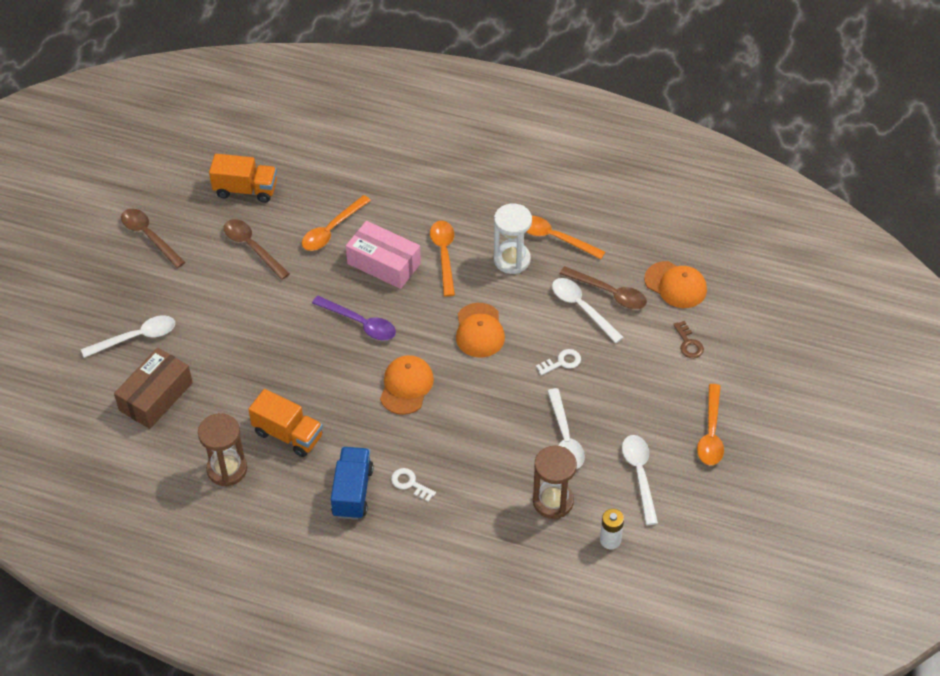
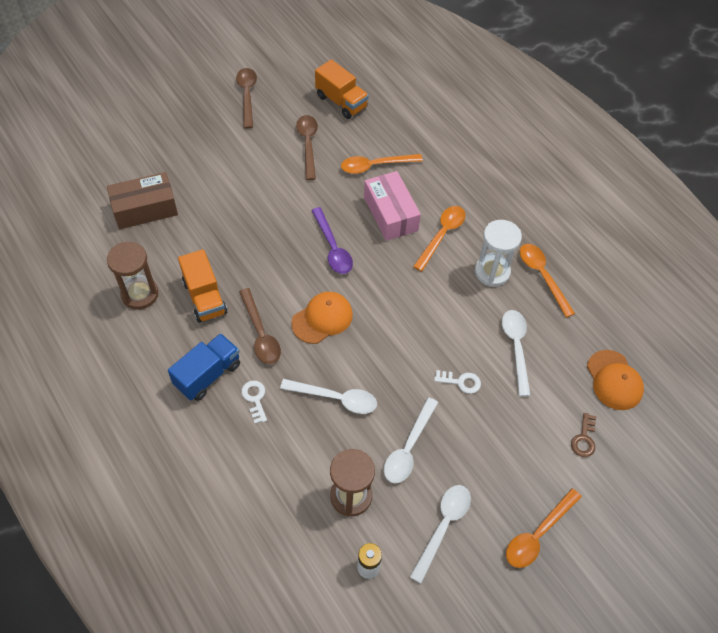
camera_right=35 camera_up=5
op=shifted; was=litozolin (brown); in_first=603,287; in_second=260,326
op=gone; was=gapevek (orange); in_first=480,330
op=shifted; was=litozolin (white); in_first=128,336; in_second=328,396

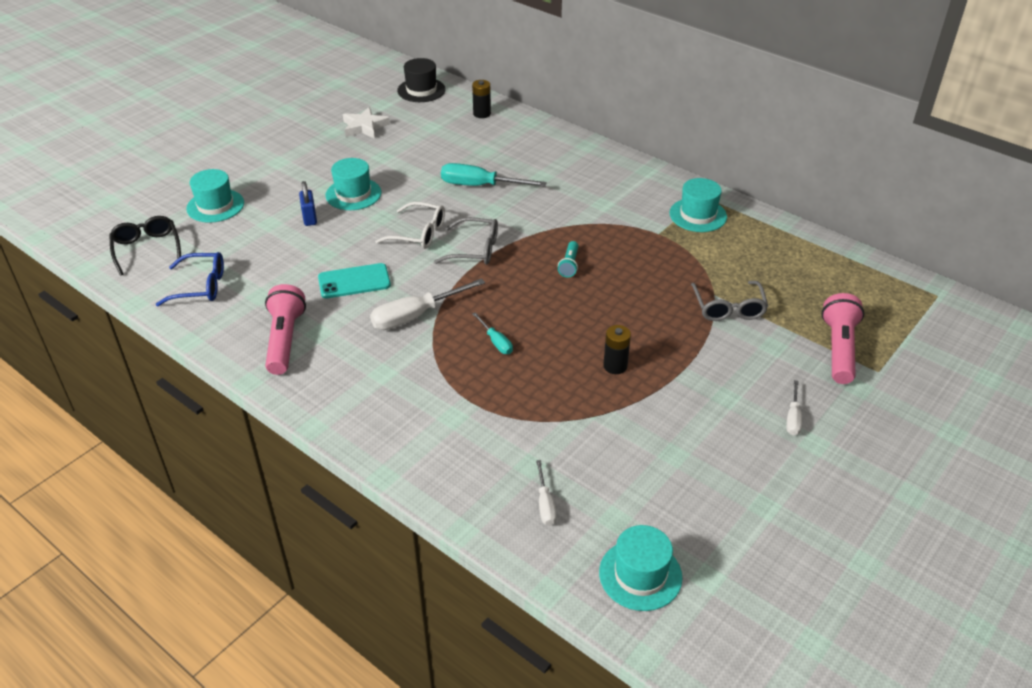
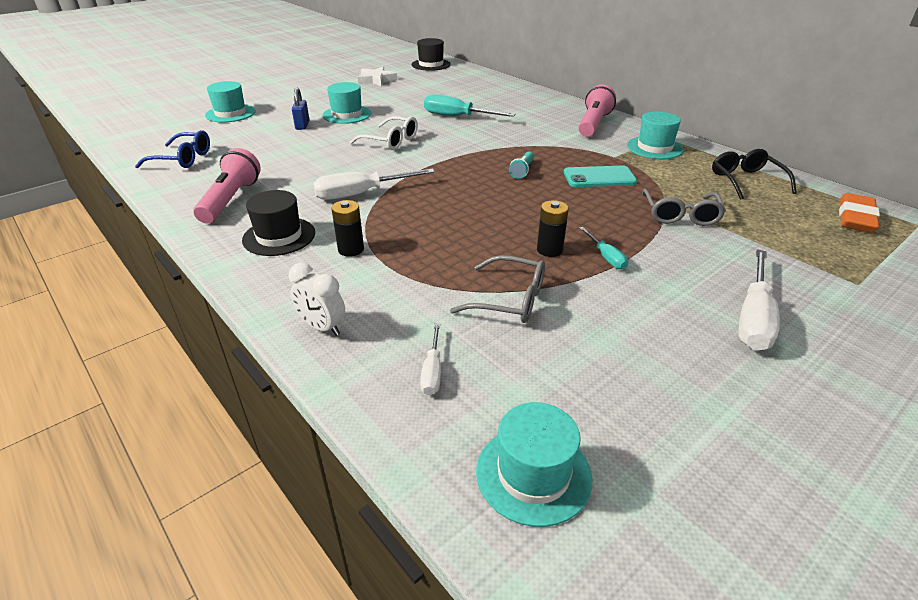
camera_right=10 camera_up=-5
op=shifted; was=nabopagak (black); in_first=481,99; in_second=347,228
op=shifted; was=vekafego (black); in_first=145,245; in_second=754,174
op=shifted; was=vekafego (grey); in_first=466,241; in_second=497,289
op=shifted; was=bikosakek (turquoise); in_first=354,280; in_second=600,176
op=shifted; was=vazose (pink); in_first=842,338; in_second=597,111
op=shifted; was=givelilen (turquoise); in_first=492,333; in_second=603,248
op=scaled; was=givelilen (white); in_first=794,408; in_second=759,300; ratio=1.87
op=new; now=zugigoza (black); in_second=278,223
op=new; now=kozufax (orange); in_second=859,213
op=new; now=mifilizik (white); in_second=317,299

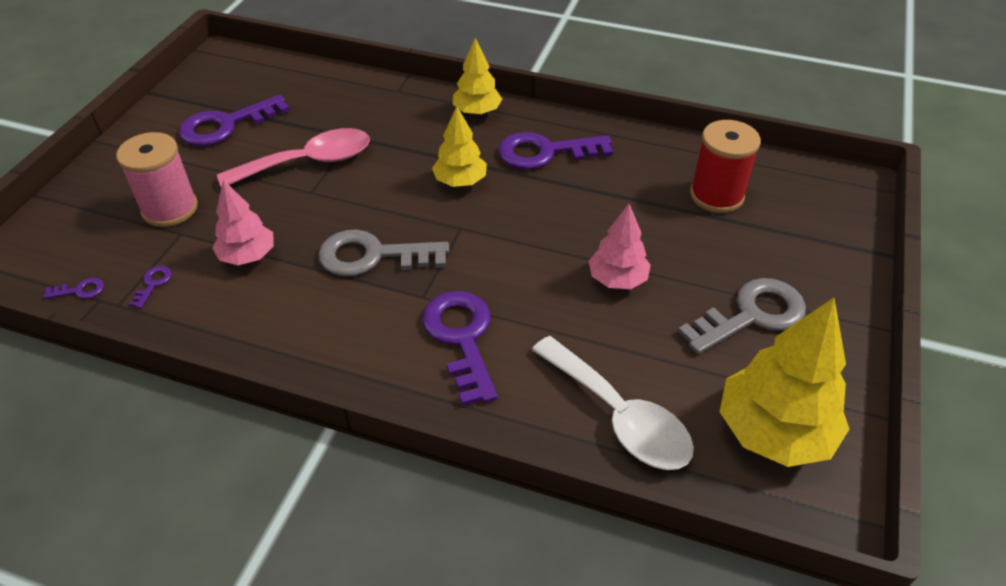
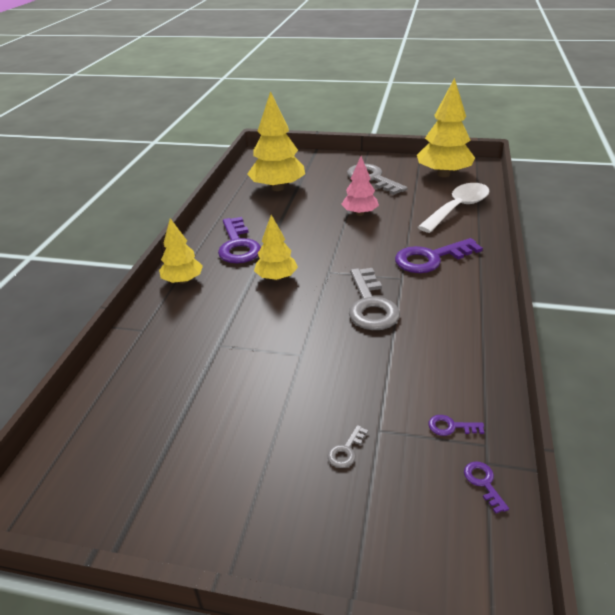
camera_right=-95 camera_up=-10
op=gone; was=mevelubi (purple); in_first=234,120
op=swapped; was=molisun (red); now=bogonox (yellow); in_first=725,166; in_second=276,141
op=gone; was=litozolin (pink); in_first=293,157
op=swapped; was=molisun (pink); now=mevelubi (grey); in_first=157,179; in_second=347,446
op=gone; was=bogonox (pink); in_first=243,222

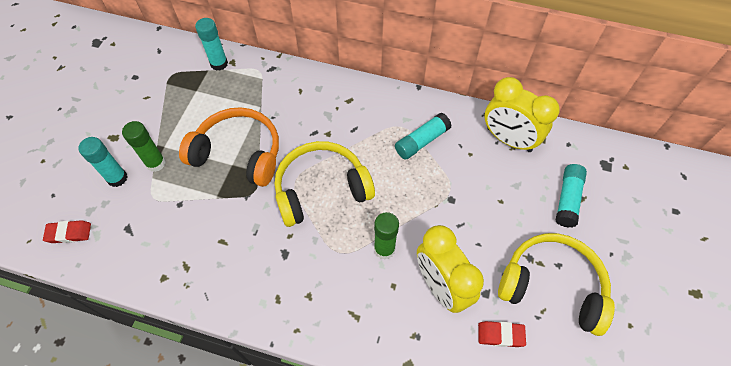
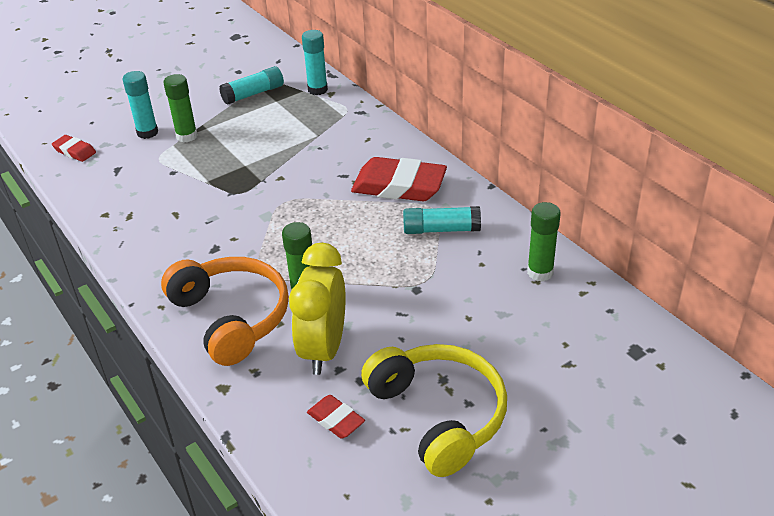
camera_right=40 camera_up=-20
op=swapped; was=mifilizik (yellow); now=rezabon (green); in_first=522,114; in_second=544,241
op=shifted; was=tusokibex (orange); in_first=229,147; in_second=225,311
op=gone; was=tusokibex (yellow); in_first=325,184
op=shifted; was=rezabon (turquoise); in_first=571,196; in_second=251,85
op=new; now=kozufax (red); in_second=399,179

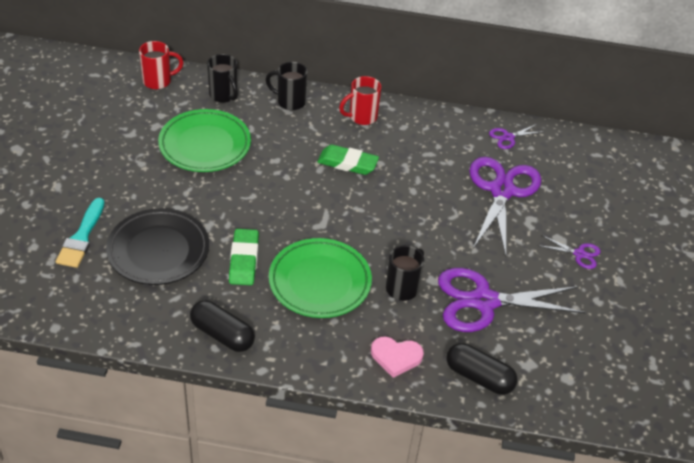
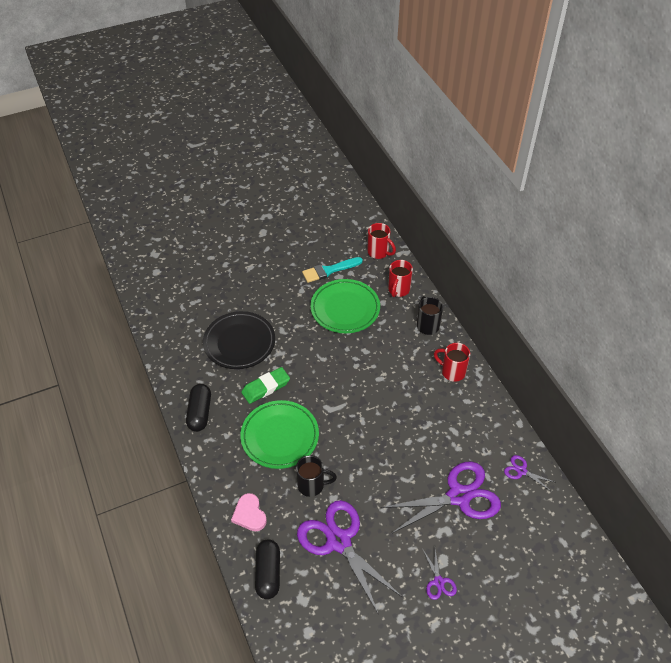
camera_right=60 camera_up=5
op=repainted; was=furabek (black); now=furabek (red); in_first=222,78; in_second=400,278
op=gone; was=kozufax (green); in_first=348,160
op=shifted; was=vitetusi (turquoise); in_first=80,233; in_second=332,270

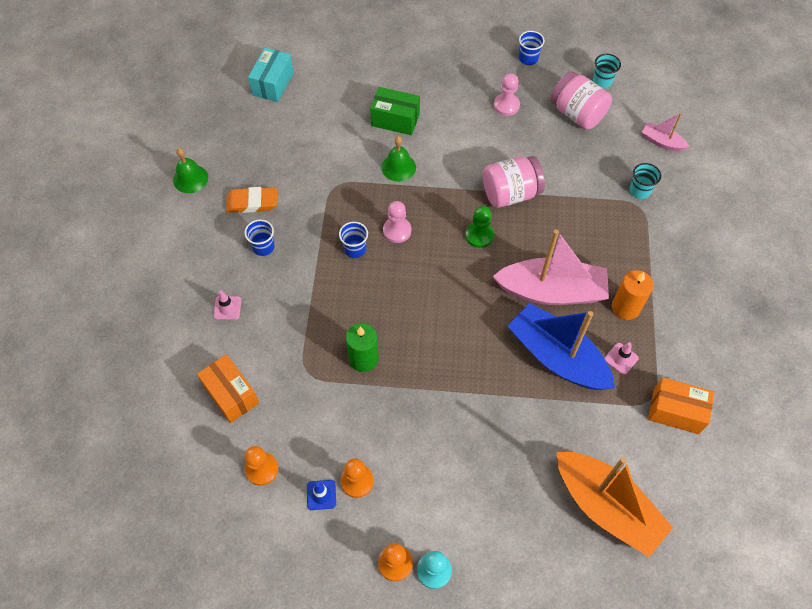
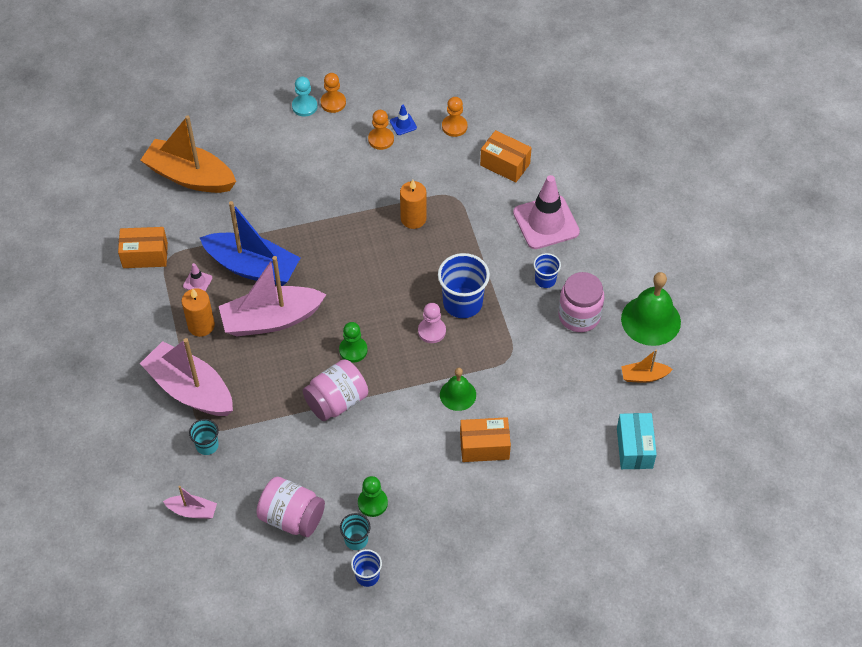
camera_right=160 camera_up=-5
op=shifted; was=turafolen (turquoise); in_first=607,71; in_second=355,531
op=repainted; was=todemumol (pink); now=todemumol (green); in_first=507,94; in_second=373,496
op=repainted; was=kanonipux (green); now=kanonipux (orange); in_first=395,111; in_second=485,439
op=scaled; was=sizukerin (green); in_first=190,170; in_second=651,309; ratio=1.68
op=swapped; was=kozufax (orange); now=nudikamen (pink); in_first=251,200; in_second=581,302
op=scaled; was=turafolen (blue); in_first=353,240; in_second=464,285; ratio=1.84
op=scaled; was=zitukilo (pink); in_first=228,305; in_second=546,212; ratio=2.37
op=repainted; was=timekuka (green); now=timekuka (orange); in_first=362,347; in_second=413,204
op=new; now=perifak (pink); in_second=186,377
op=new; now=perifak (orange); in_second=647,366

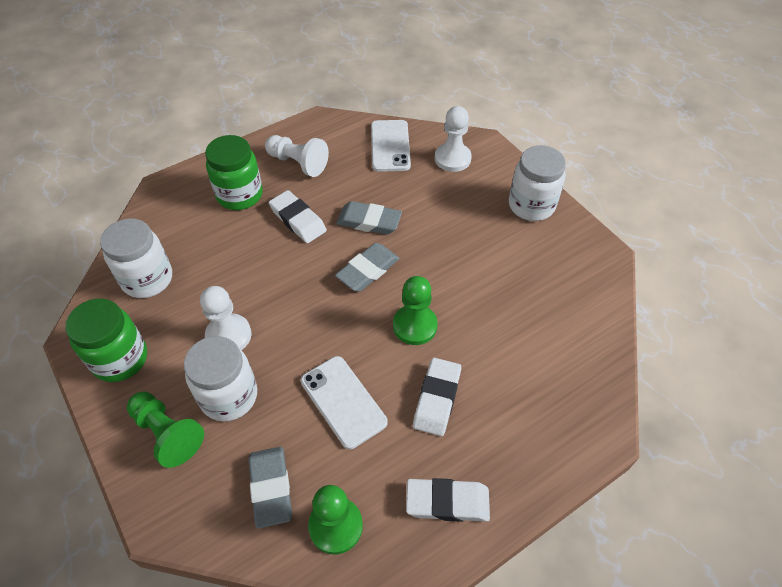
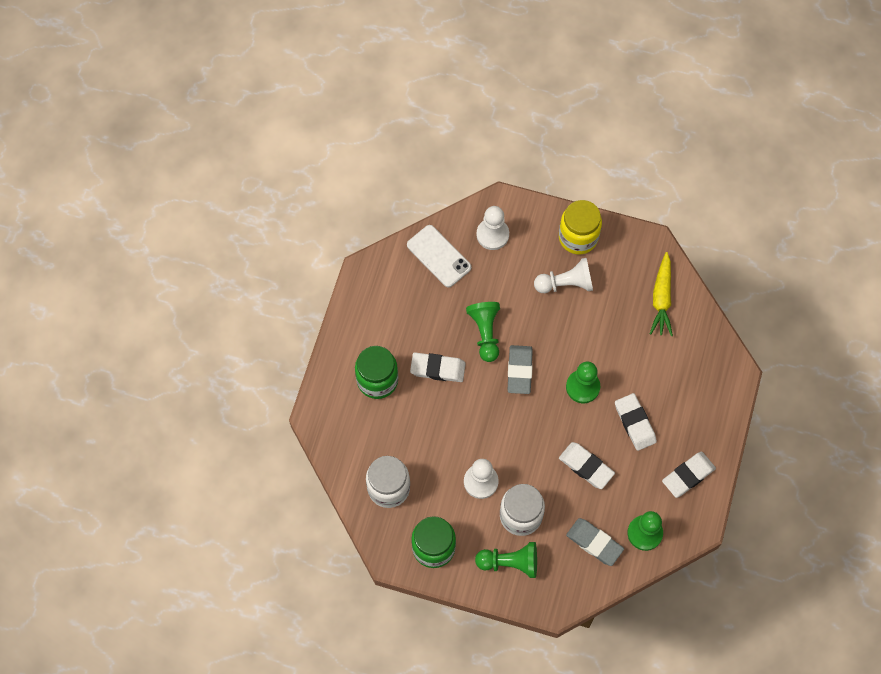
camera_right=-40 camera_up=15
op=shifted; was=todemumol (white); in_first=297,156; in_second=563,275
op=repainted; was=nudikamen (white); now=nudikamen (yellow); in_first=537,183; in_second=580,227
op=swapped; was=kozufax (grey); now=todemumol (green); in_first=369,218; in_second=483,332
op=swapped; was=bikosakek (white); now=kozufax (white); in_first=344,402; in_second=587,465
op=new; now=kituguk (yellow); in_second=661,294

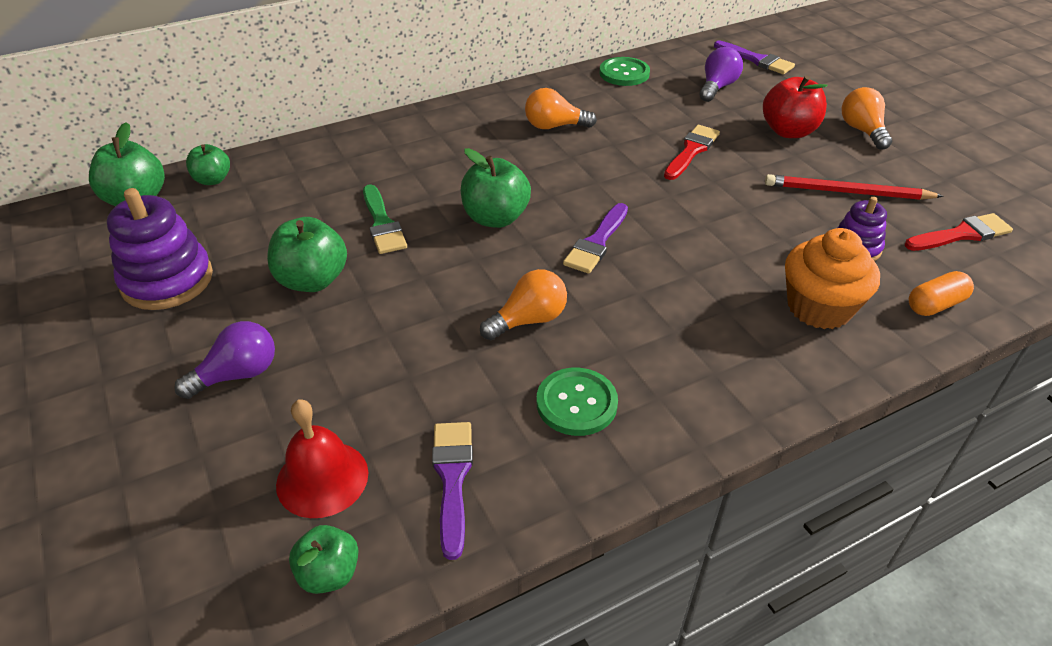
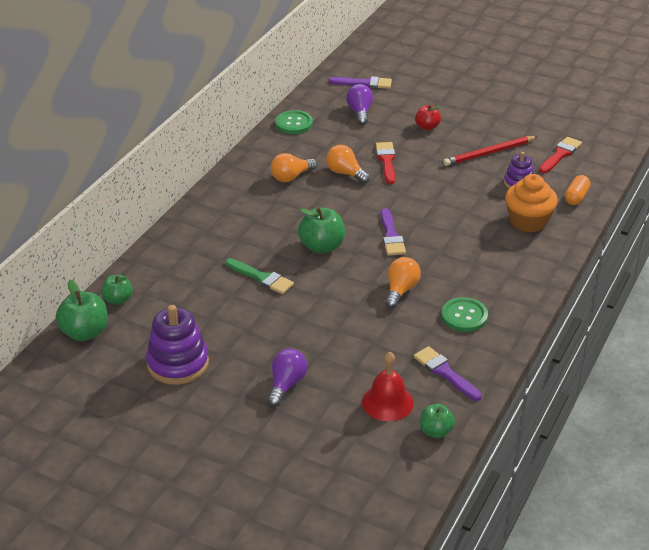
camera_right=-35 camera_up=-5
op=scaled; was=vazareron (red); in_first=795,106; in_second=428,118; ratio=0.63
op=shifted; was=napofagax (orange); in_first=866,118; in_second=348,164
op=gone; was=vazareron (green); in_first=307,254

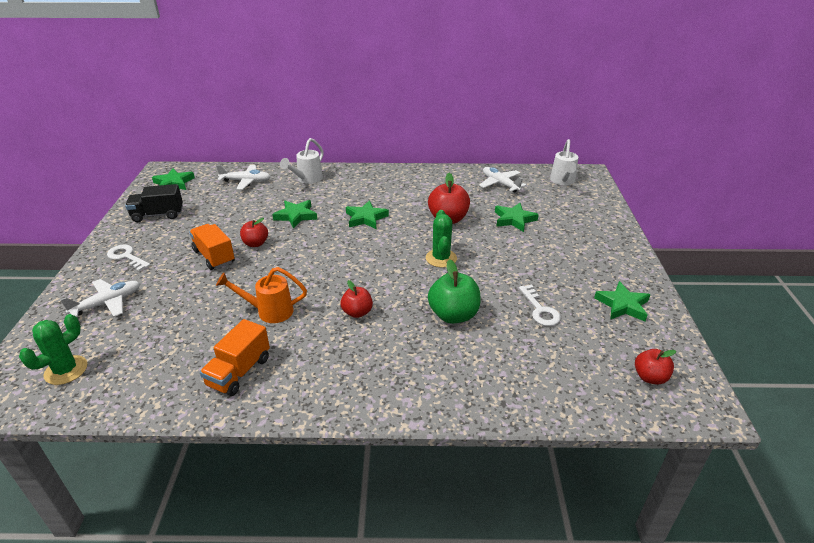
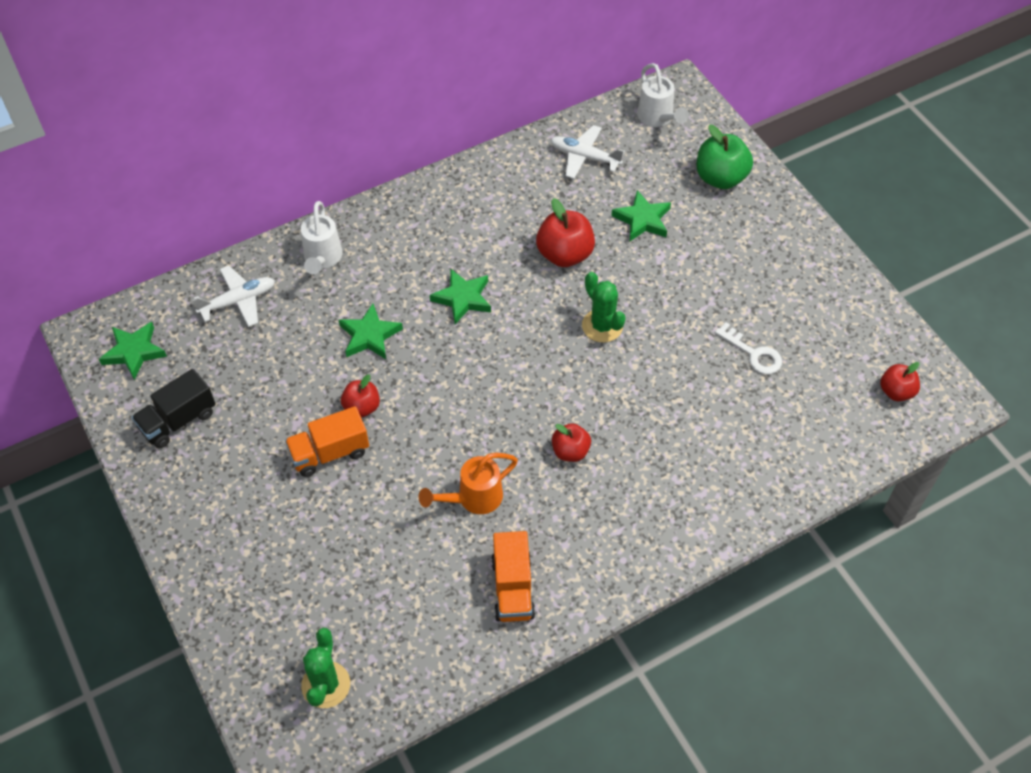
camera_right=-30 camera_up=20
op=rotated; was=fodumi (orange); in_first=212,247; in_second=327,441; clockwise=-45
op=gone; was=mevelubi (white); in_first=129,257
op=shifted; was=vazareron (green); in_first=454,291; in_second=725,157
op=gone; was=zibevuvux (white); in_first=100,298
op=gone; was=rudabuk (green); in_first=622,301

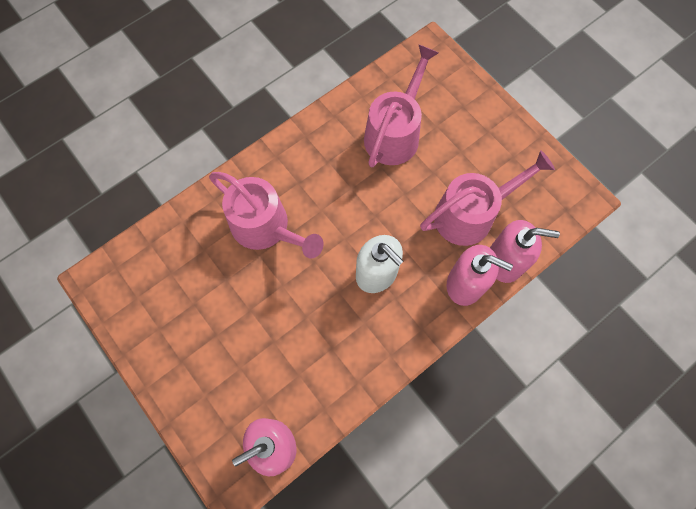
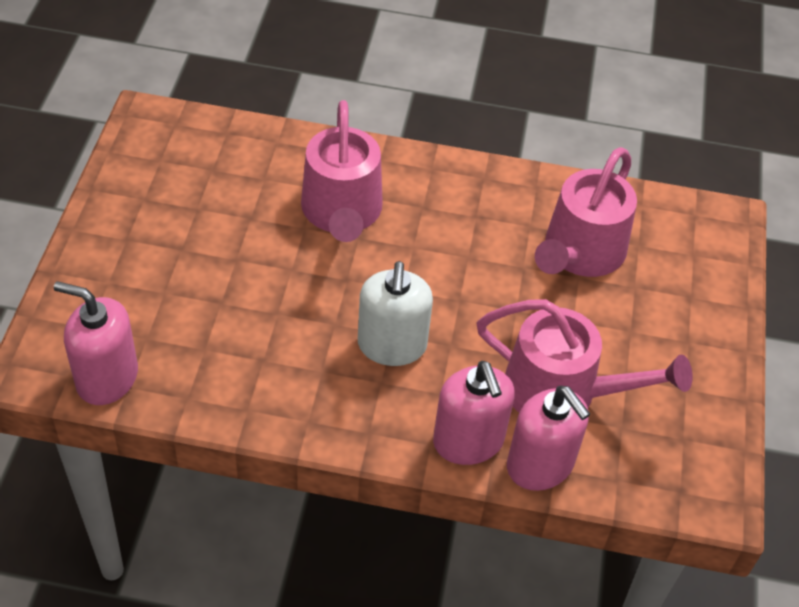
camera_right=45 camera_up=-20
op=rotated; was=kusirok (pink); in_first=401,105; in_second=586,212; clockwise=135

